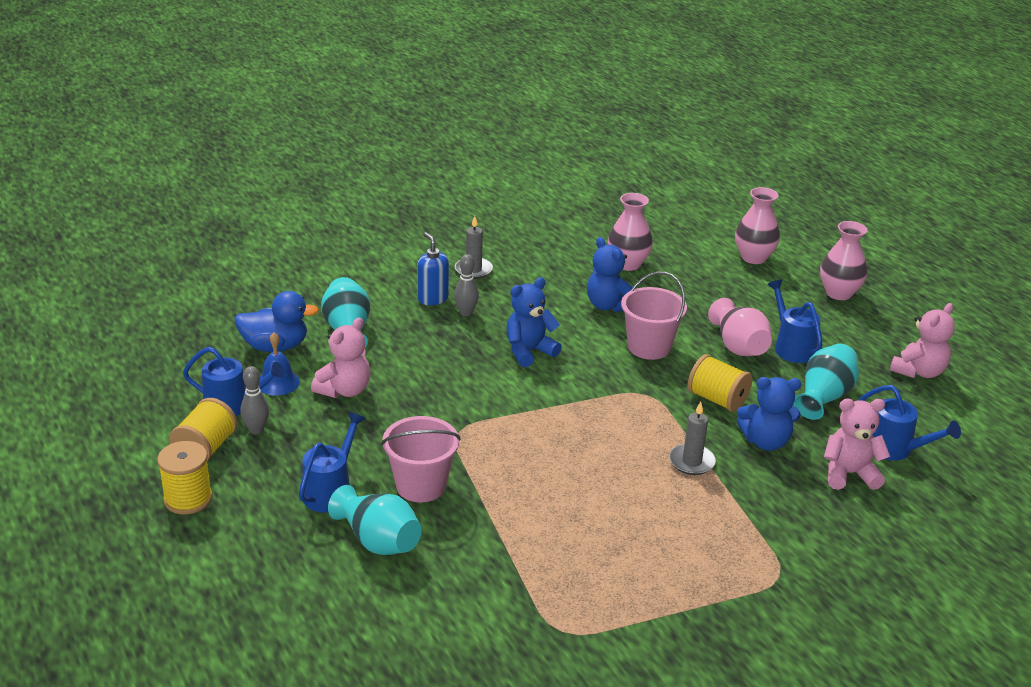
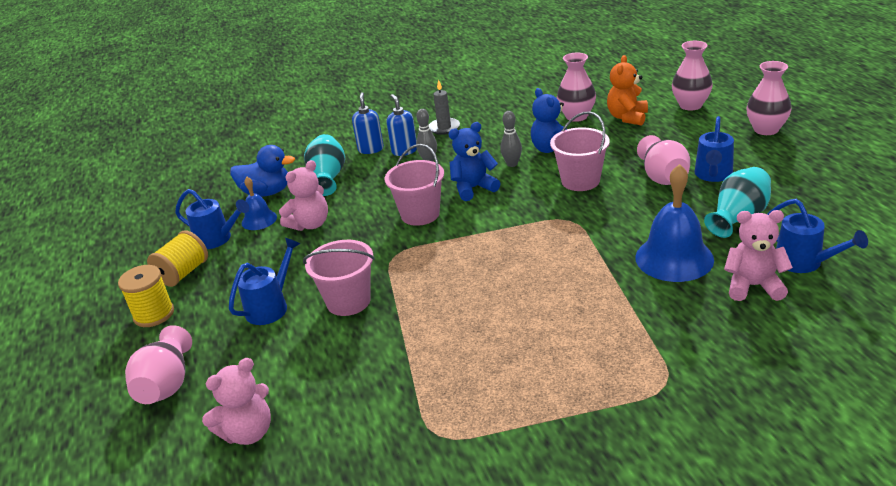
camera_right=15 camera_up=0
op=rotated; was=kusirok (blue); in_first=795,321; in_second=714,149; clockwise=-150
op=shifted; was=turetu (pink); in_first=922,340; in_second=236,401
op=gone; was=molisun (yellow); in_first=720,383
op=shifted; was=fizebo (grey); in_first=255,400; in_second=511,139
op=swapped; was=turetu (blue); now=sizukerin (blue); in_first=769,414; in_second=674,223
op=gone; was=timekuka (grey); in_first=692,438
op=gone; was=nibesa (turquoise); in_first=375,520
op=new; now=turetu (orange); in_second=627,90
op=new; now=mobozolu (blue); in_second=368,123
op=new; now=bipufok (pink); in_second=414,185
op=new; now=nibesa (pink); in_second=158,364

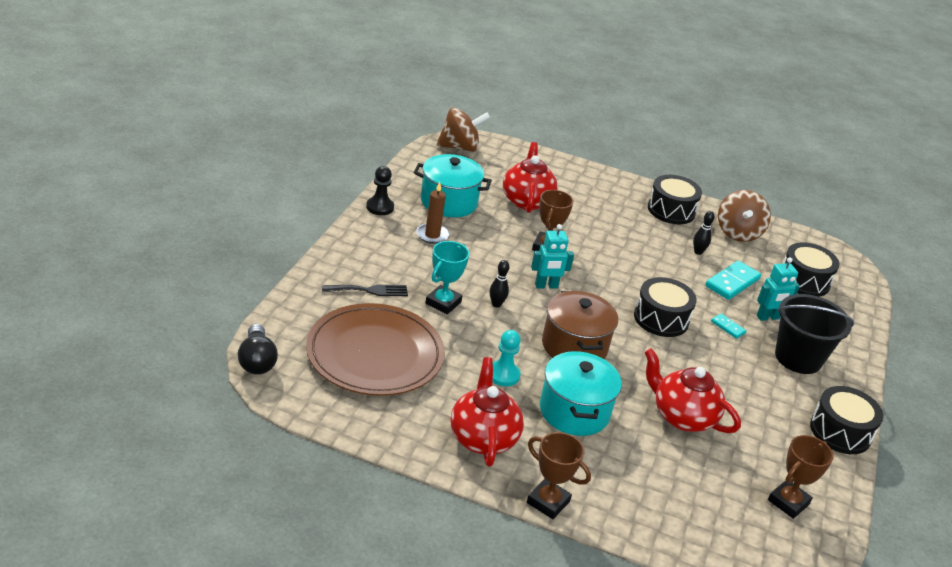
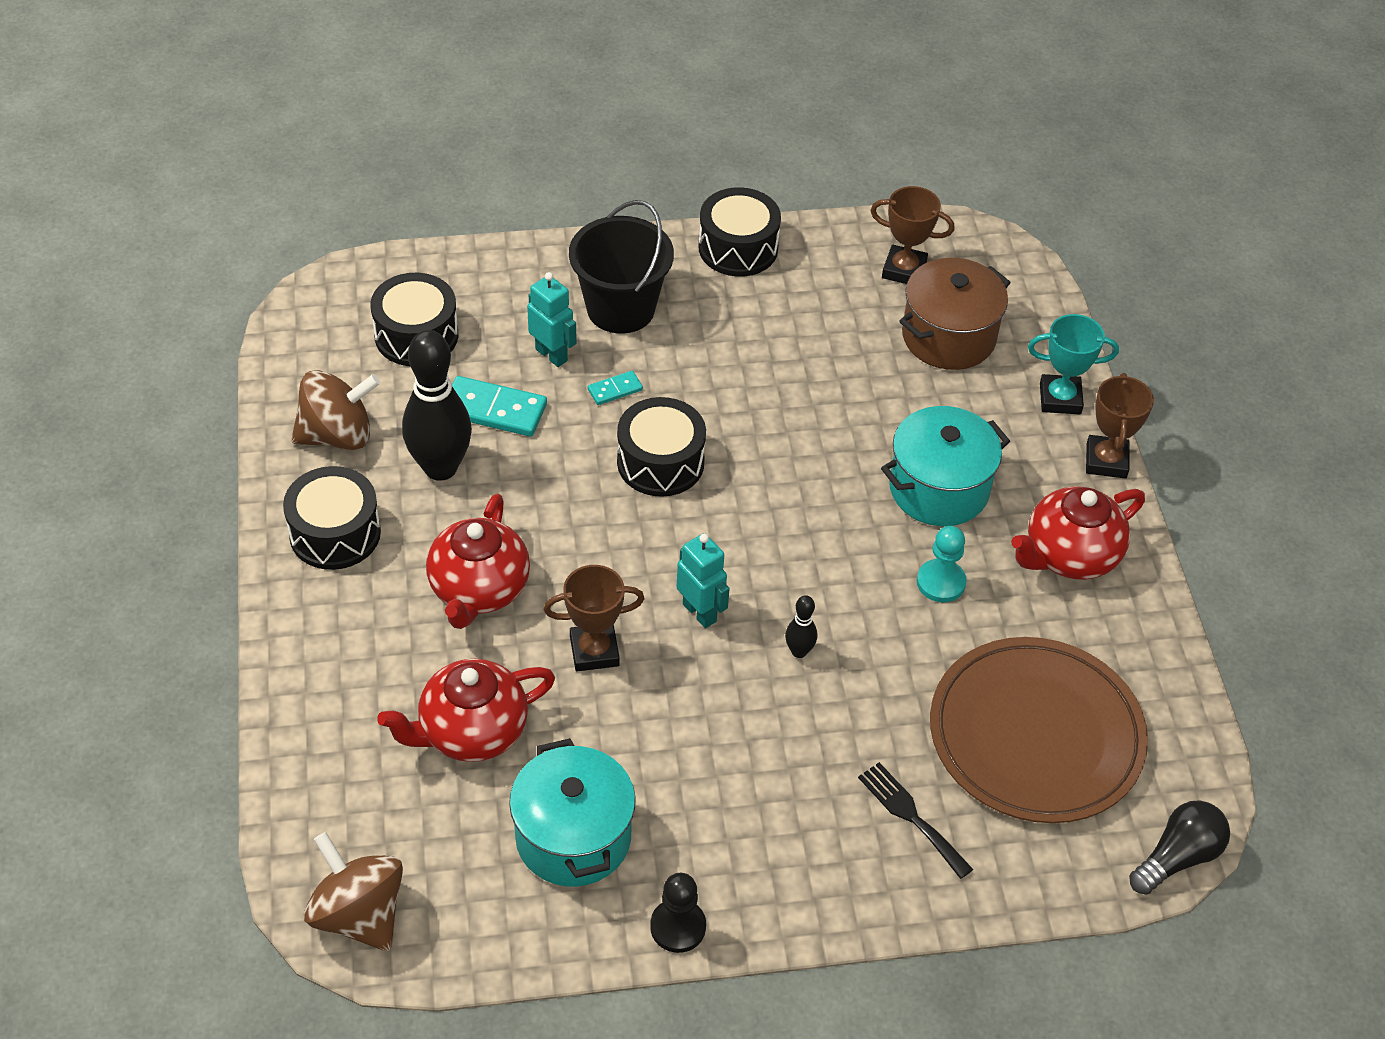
camera_right=-115 camera_up=15
op=gone; was=timekuka (brown); in_first=432,213
op=scaled; was=fizebo (black); in_first=704,233; in_second=437,405; ratio=2.27
op=shifted; was=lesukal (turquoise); in_first=447,277; in_second=1073,364
op=shifted; was=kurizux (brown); in_first=580,325; in_second=955,314
op=rotated; was=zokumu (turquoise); in_first=728,326; in_second=615,388; clockwise=45
op=shifted; was=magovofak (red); in_first=692,390; in_second=478,561

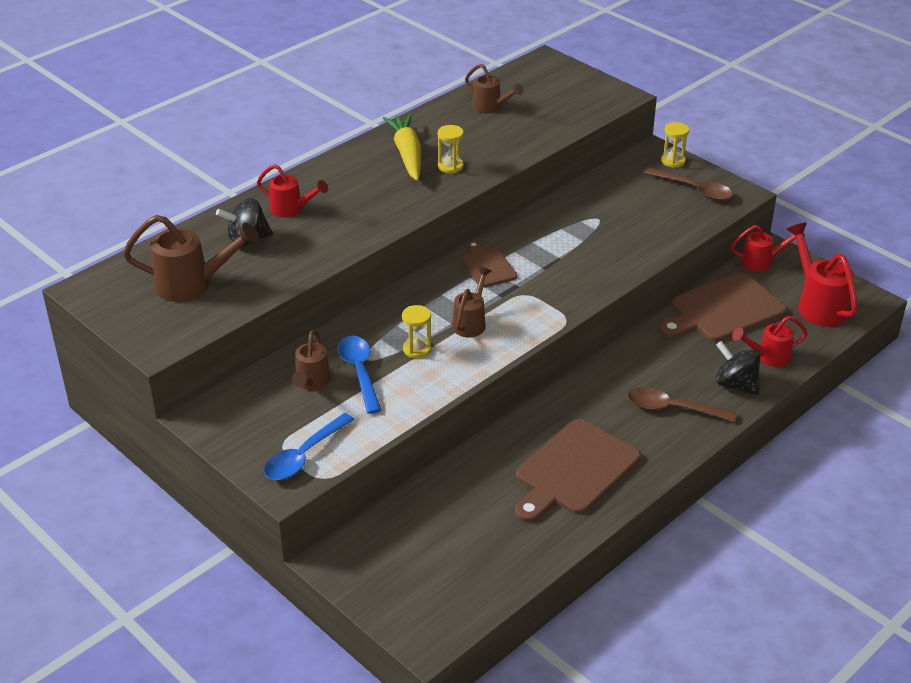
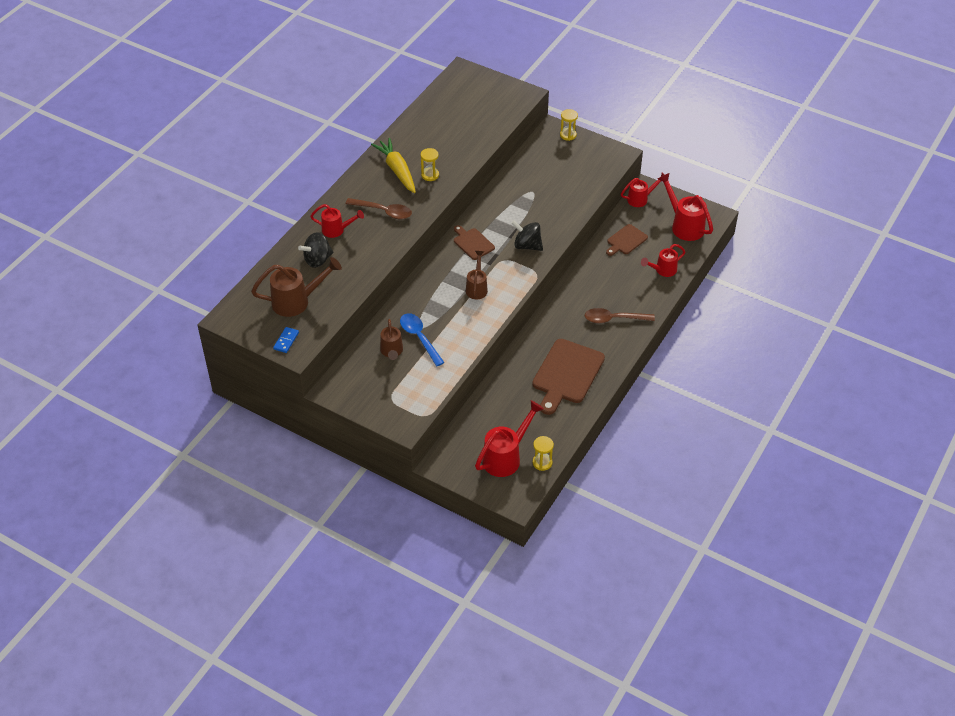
camera_right=-15 camera_up=10
op=gone; was=kusirok (brown); in_first=494,89
op=shifted; was=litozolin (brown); in_first=688,184; in_second=378,208
op=scaled; was=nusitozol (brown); in_first=723,307; in_second=627,240; ratio=0.55
op=shifted; was=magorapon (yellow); in_first=417,331; in_second=543,453
op=shifted; was=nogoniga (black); in_first=738,368; in_second=527,235
op=gone; was=litozolin (blue); in_first=309,446
op=new; now=zokumu (blue); in_second=286,340
op=new; now=kusirok (red); in_second=509,438

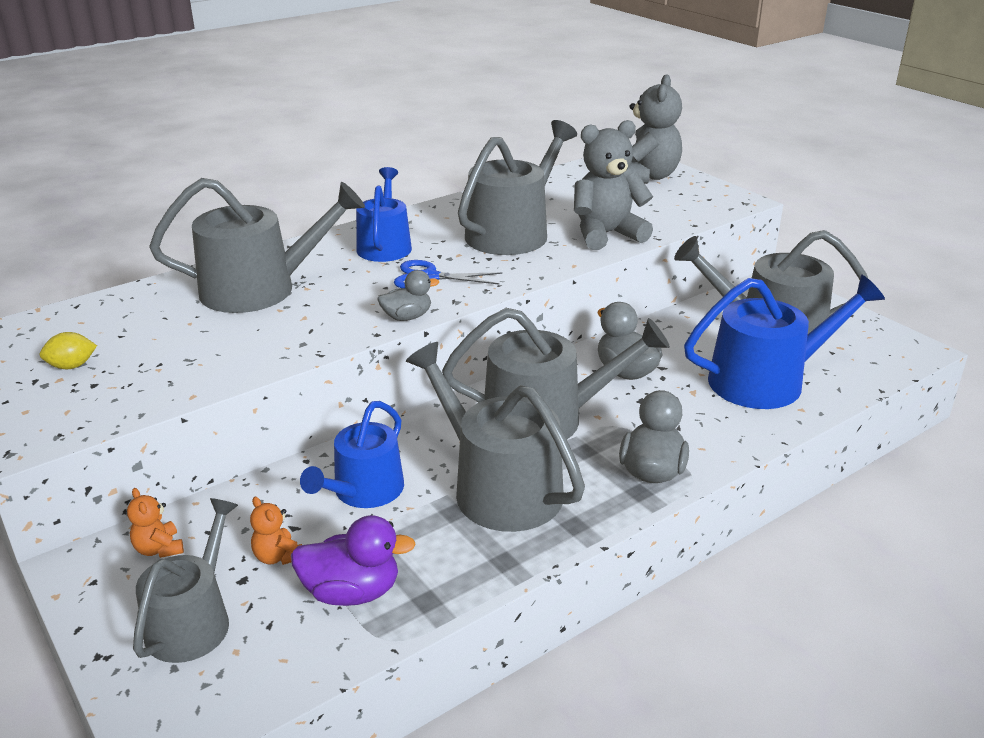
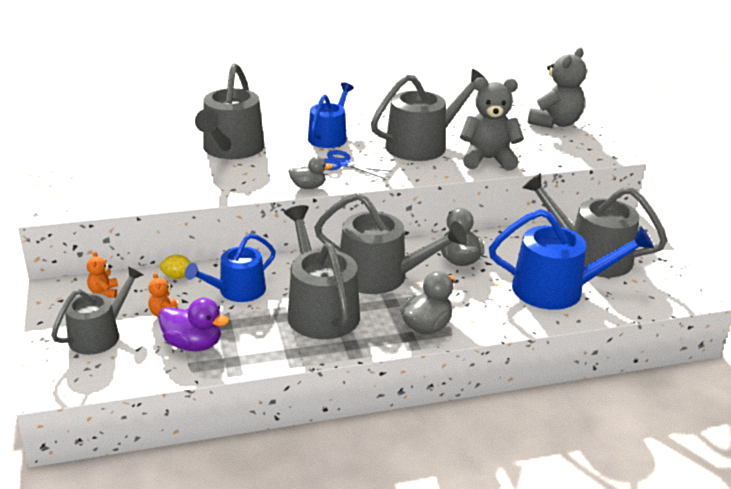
camera_right=20 camera_up=0
op=rotated; was=kusirok (grey); in_first=257,245; in_second=230,111; clockwise=90
op=shifted; was=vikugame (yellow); in_first=68,350; in_second=175,266

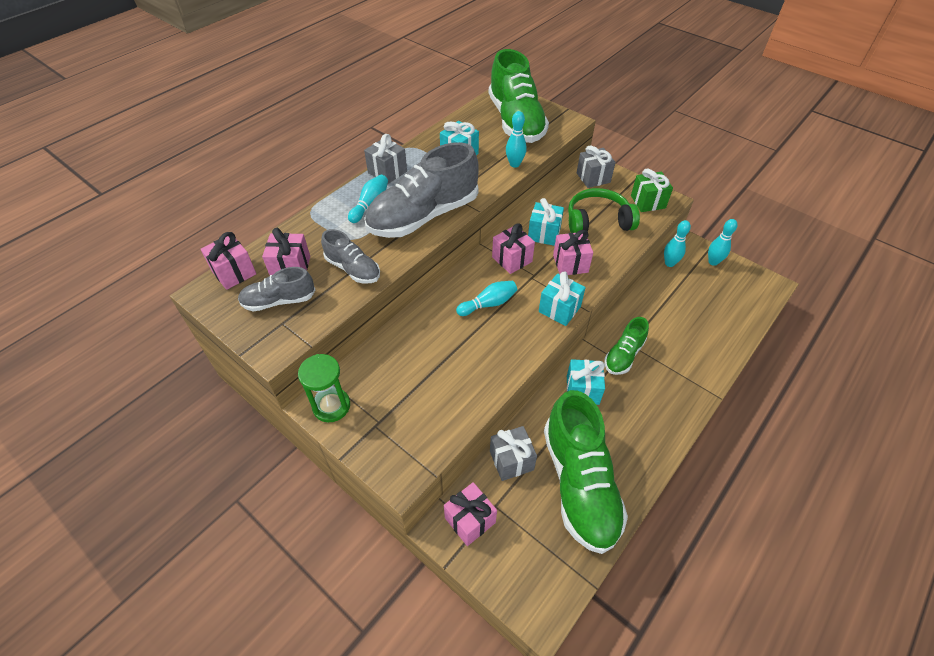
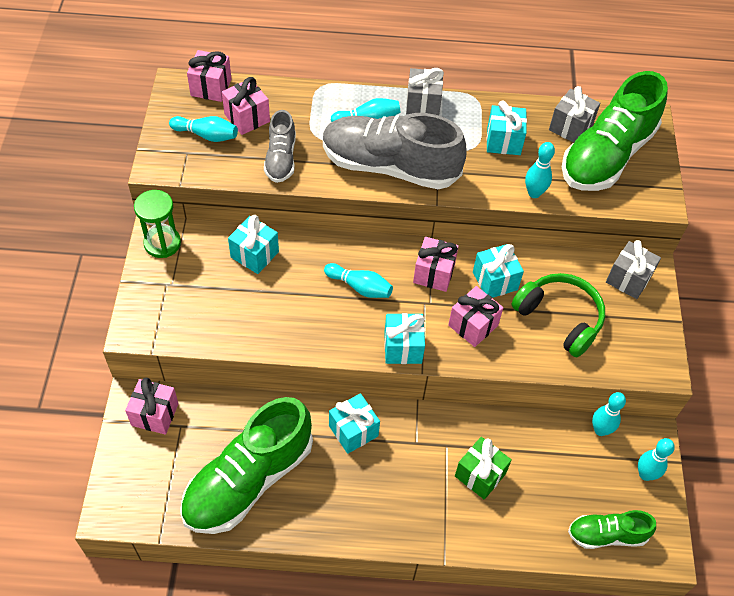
camera_right=50 camera_up=5
op=shifted; was=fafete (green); in_first=652,190; in_second=483,468
op=swapped; was=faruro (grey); now=fizebo (turquoise); in_first=276,289; in_second=203,129
op=shifted; was=faruro (green); in_first=627,346; in_second=612,529
op=shifted; was=fafete (grey); in_first=513,453; in_second=574,114
op=new; now=fafete (turquoise); in_second=253,244

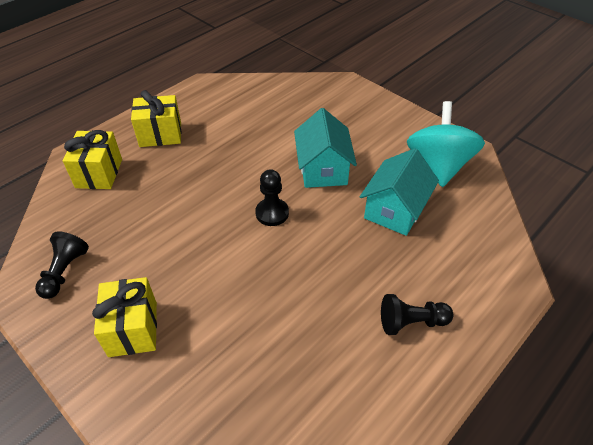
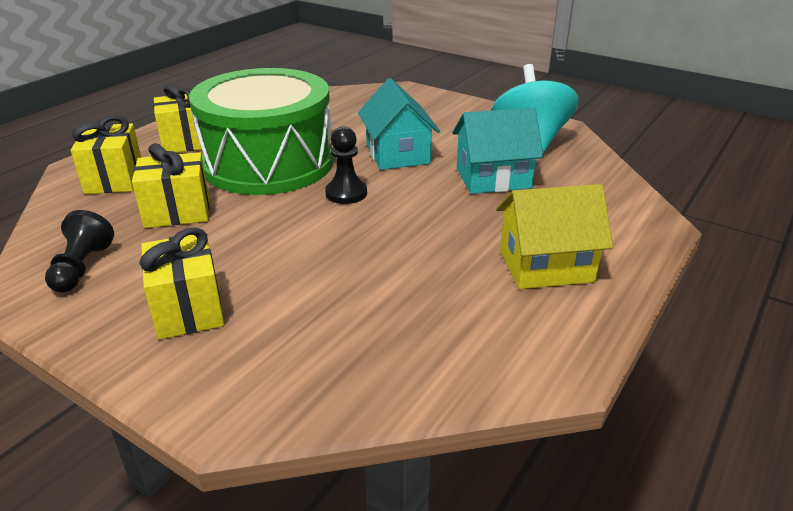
camera_right=-10 camera_up=-15
op=rotated; was=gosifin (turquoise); in_first=399,192; in_second=498,151; clockwise=60
op=swapped; was=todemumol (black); now=gosifin (yellow); in_first=417,314; in_second=554,236
op=new; now=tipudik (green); in_second=261,131
op=new; now=fafete (yellow); in_second=170,185

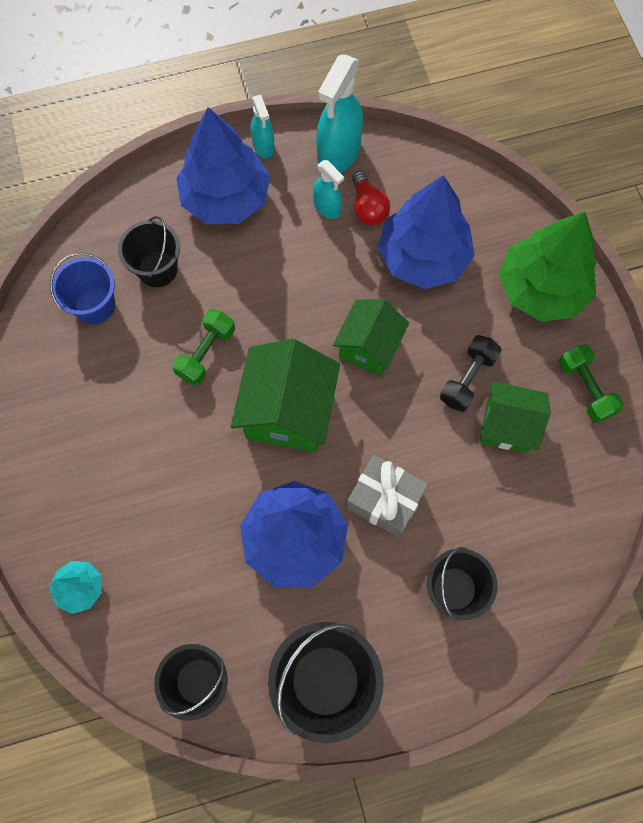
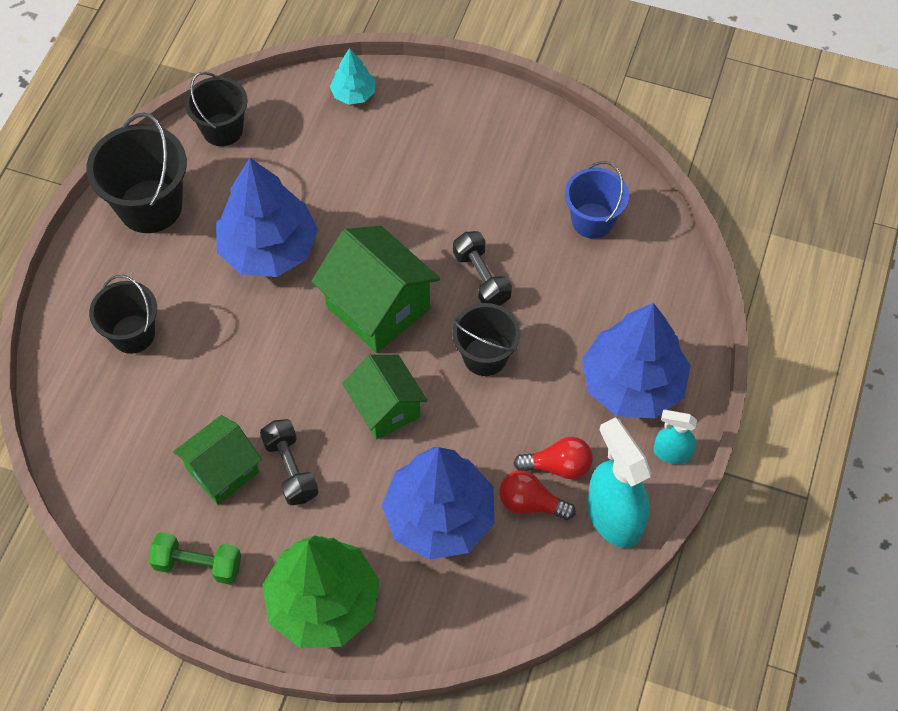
camera_right=125 camera_up=-10
op=swapped; was=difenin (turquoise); now=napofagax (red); in_first=328,189; in_second=553,458
op=shifted; was=bipufok (black); in_first=149,251; in_second=486,339
op=repainted; was=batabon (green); now=batabon (black); in_first=203,347; in_second=482,268
op=gone; was=fafete (grey); in_first=387,496

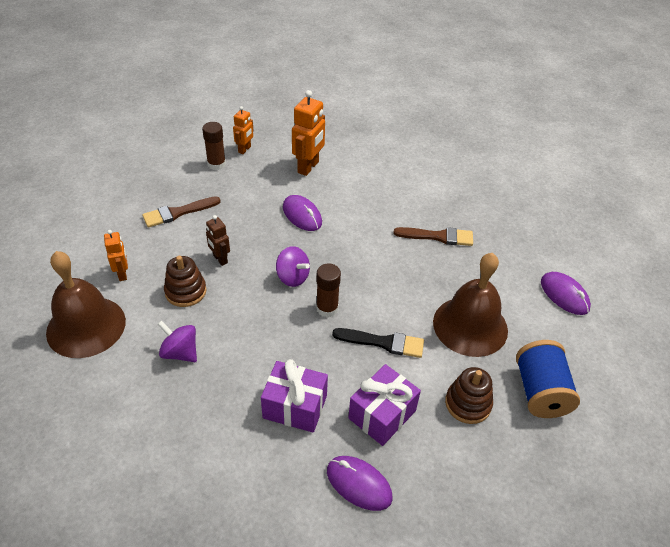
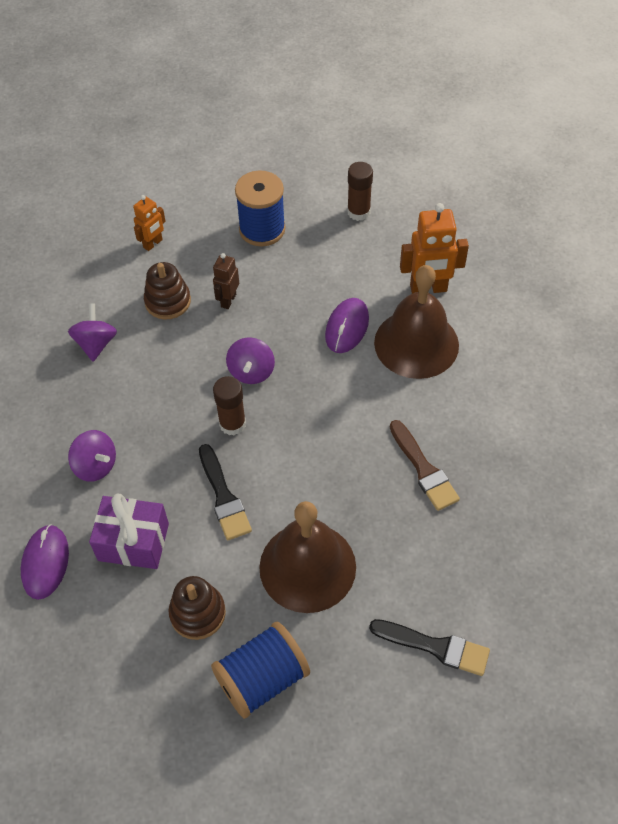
camera_right=60 camera_up=10
op=gone; was=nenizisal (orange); in_first=243,130
op=swapped; was=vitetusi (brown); now=molisun (blue); in_first=181,211; in_second=260,208
op=shifted; was=sizukerin (brown); in_first=86,304; in_second=416,322
op=swapped; was=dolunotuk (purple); now=vitetusi (black); in_first=566,293; in_second=429,647
op=swapped; was=fafete (purple); now=nogoniga (purple); in_first=294,396; in_second=92,456

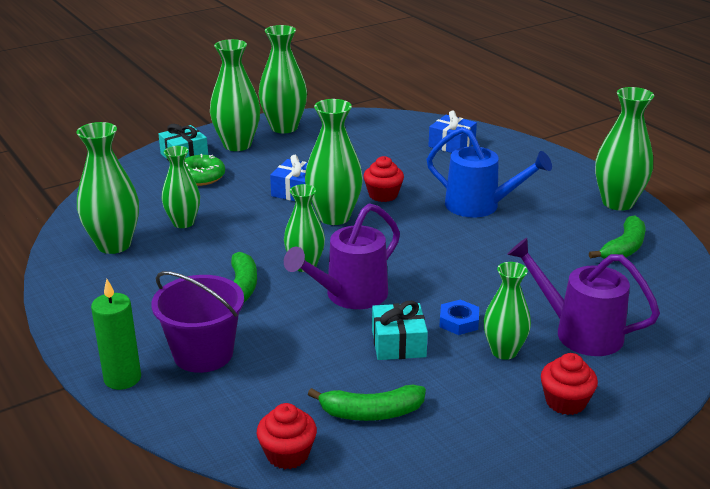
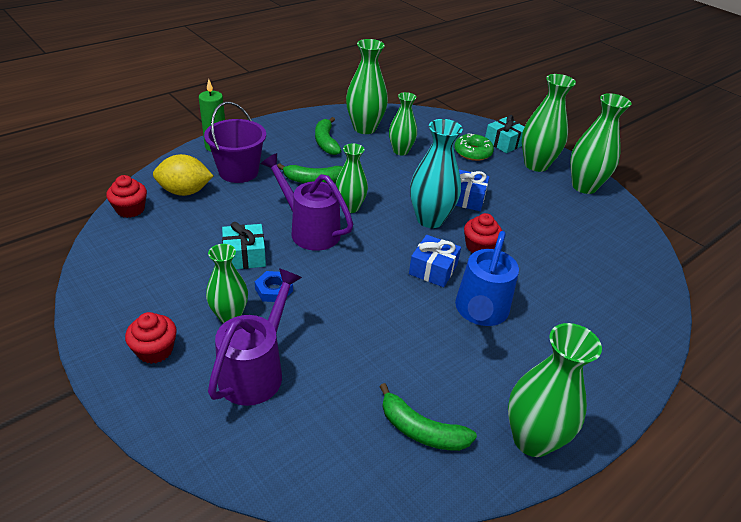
camera_right=80 camera_up=10
op=repainted; was=nibesa (green); now=nibesa (turquoise); in_first=334,162; in_second=436,173
op=shifted; was=fafete (blue); in_first=452,131; in_second=435,261
op=shifted; was=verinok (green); in_first=367,403; in_second=328,136
op=new; now=vikugame (yellow); in_second=183,175

